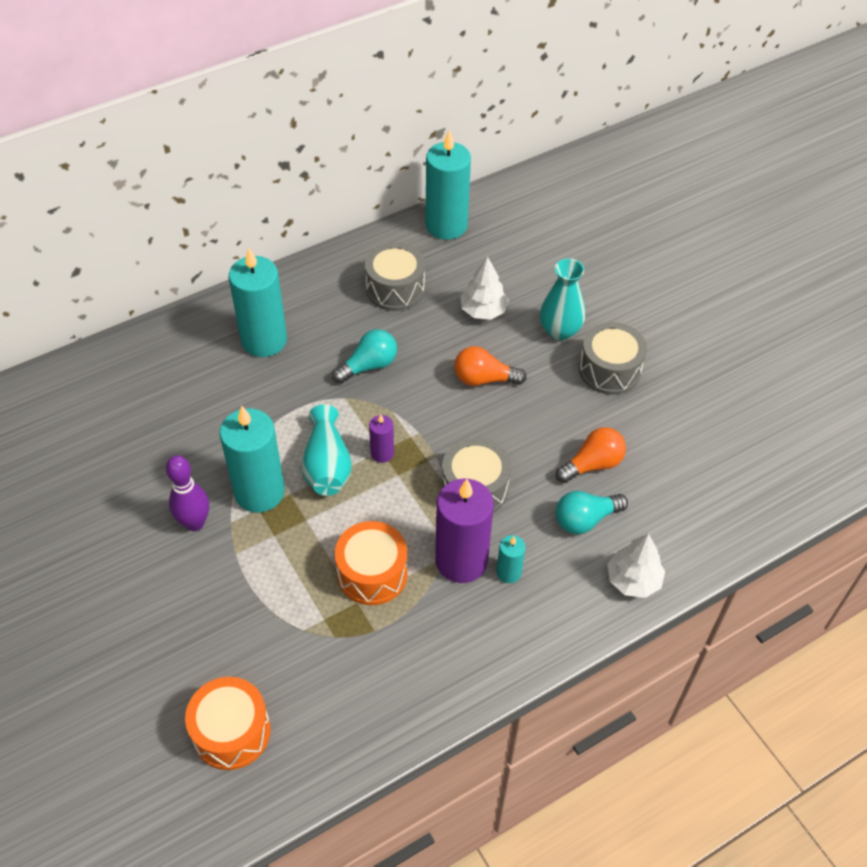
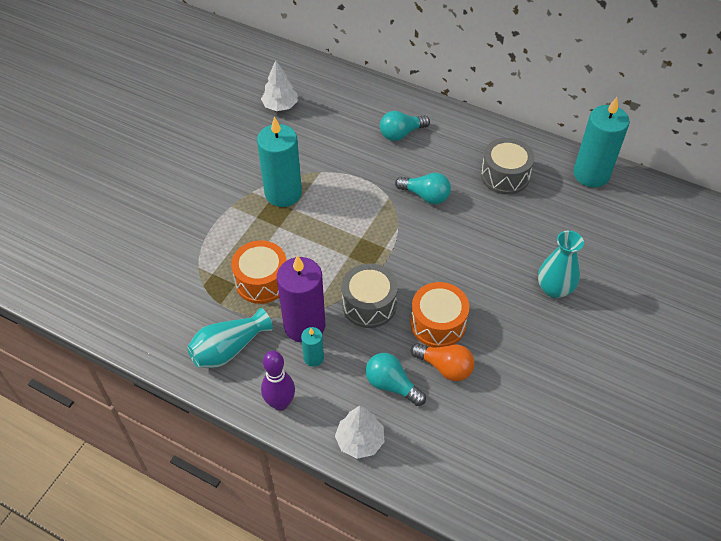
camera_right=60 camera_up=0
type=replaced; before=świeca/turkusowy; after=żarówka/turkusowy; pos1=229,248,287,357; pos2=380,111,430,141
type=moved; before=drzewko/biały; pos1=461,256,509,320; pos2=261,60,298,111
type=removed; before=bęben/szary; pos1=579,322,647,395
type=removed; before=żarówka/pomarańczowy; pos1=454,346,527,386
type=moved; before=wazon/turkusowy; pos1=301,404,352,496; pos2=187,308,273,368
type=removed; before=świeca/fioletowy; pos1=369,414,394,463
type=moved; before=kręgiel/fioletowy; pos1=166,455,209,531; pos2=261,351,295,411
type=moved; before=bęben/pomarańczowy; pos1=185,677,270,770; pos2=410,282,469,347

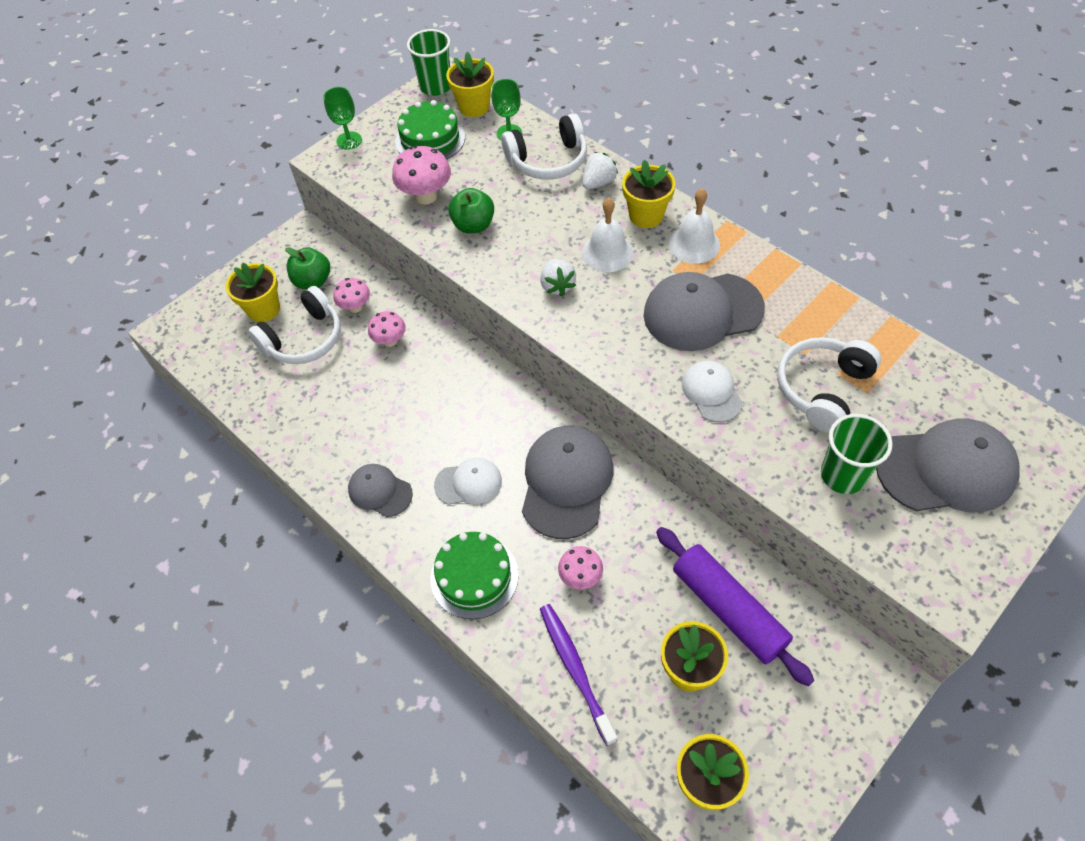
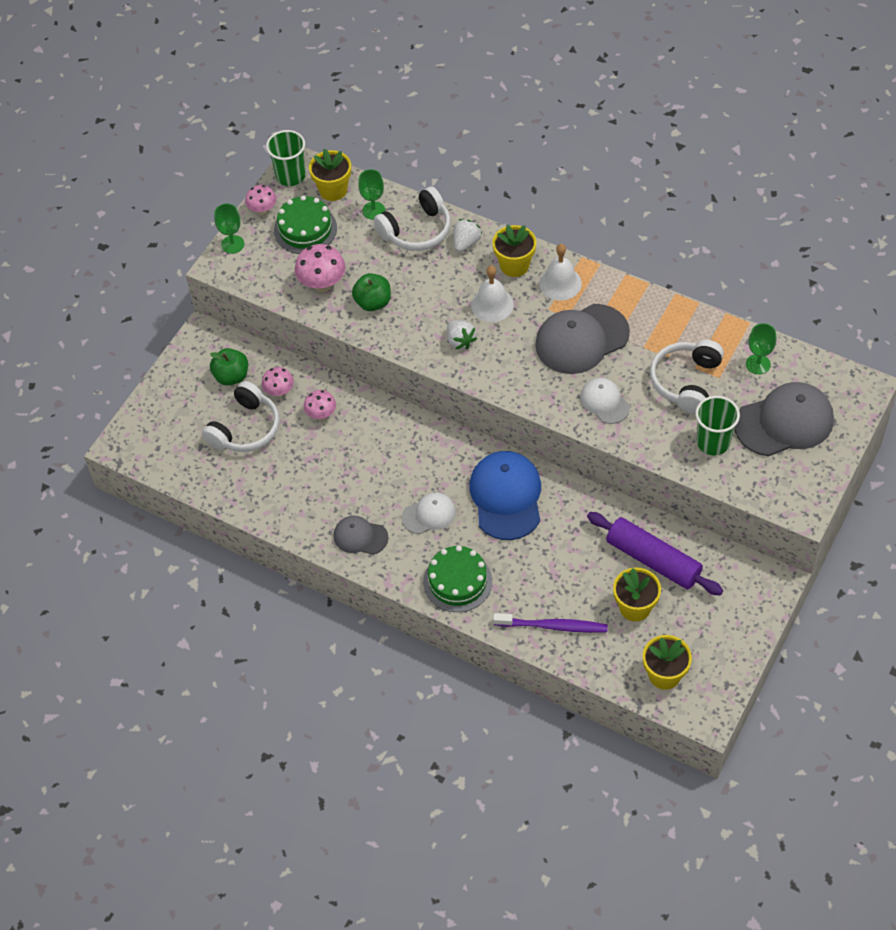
camera_right=-15 camera_up=0
type=removed; before=doniczka/żółty; pos1=226,263,280,322
type=recoloured; before=czapka/szary; after=czapka/niebieski; pos1=522,426,613,539; pos2=469,451,541,540
type=moved; before=grzyb/różowy; pos1=558,546,603,590; pos2=245,185,276,215
type=turned; before=szczoteczka do zębów/fioletowy; pos1=540,604,617,746; pos2=493,613,608,633; turn=135
type=added; after=kielich/zielony; pos2=746,323,776,375

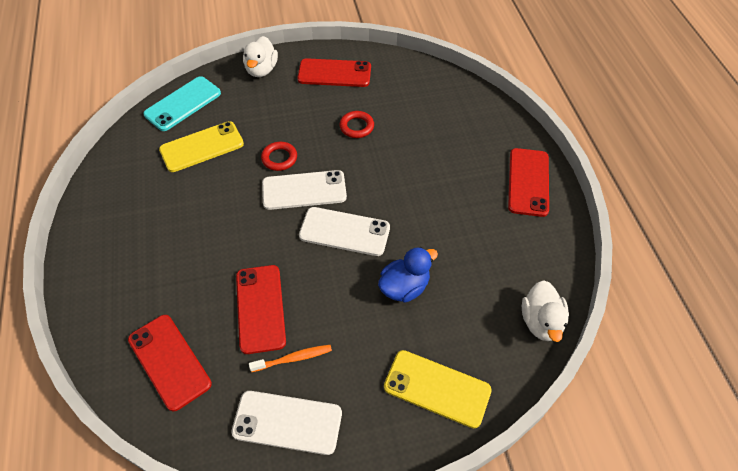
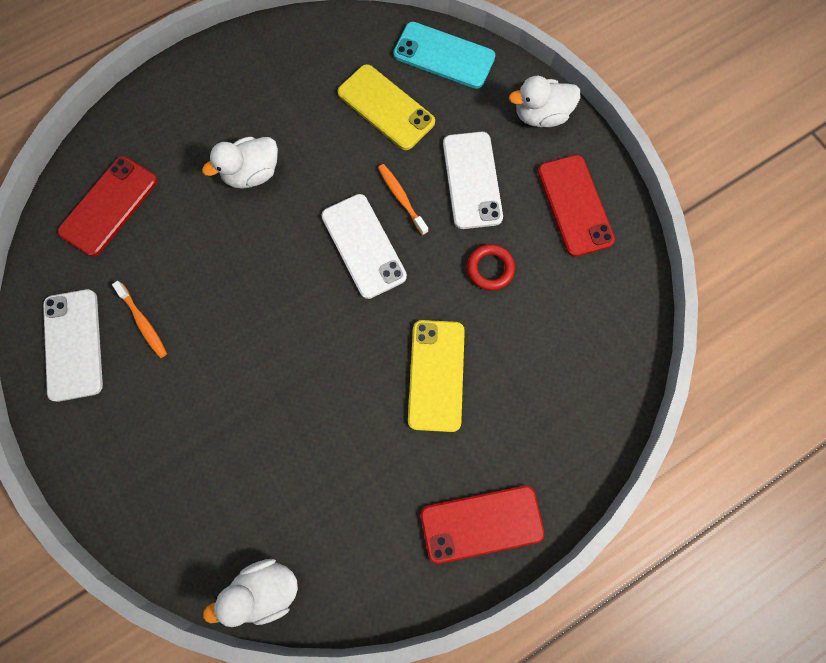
camera_right=70 camera_up=20
type=replaced; before=pierścień/czerwony; after=szczoteczka do zębów/pomarańczowy; pos1=261,142,297,171; pos2=378,164,428,235
type=moved; before=telefon/biały; pos1=299,207,390,256; pos2=443,132,503,229
type=removed; before=kaczka/niebieski; pos1=378,247,438,303
type=removed; before=telefon/czerwony; pos1=236,265,286,354
type=moved; before=telefon/żółty; pos1=384,350,492,428; pos2=408,320,465,432
type=added; after=kaczka/biały; pos2=202,137,278,189

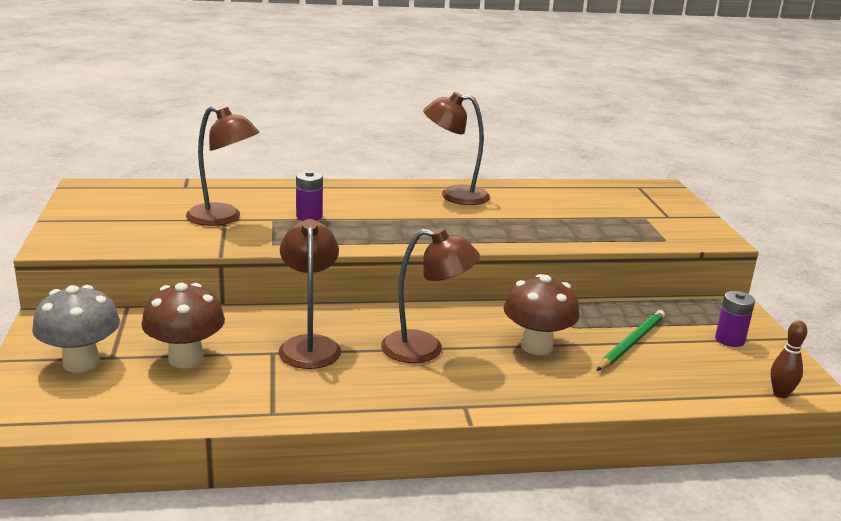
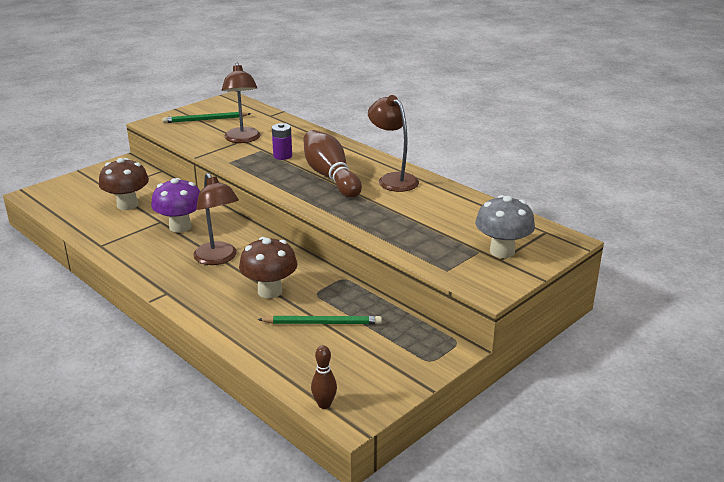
camera_right=55 camera_up=5
type=replaced; before=lampka/brązowy; after=grzyb/fioletowy; pos1=278,219,341,369; pos2=151,178,200,233
type=moved; before=grzyb/szary; pos1=32,285,120,372; pos2=475,195,535,258
type=removed; before=bateria/fioletowy; pos1=715,291,755,347
type=added; after=ołówek/zielony; pos2=162,112,251,123
type=added; after=kręgiel/brązowy; pos2=303,130,362,198

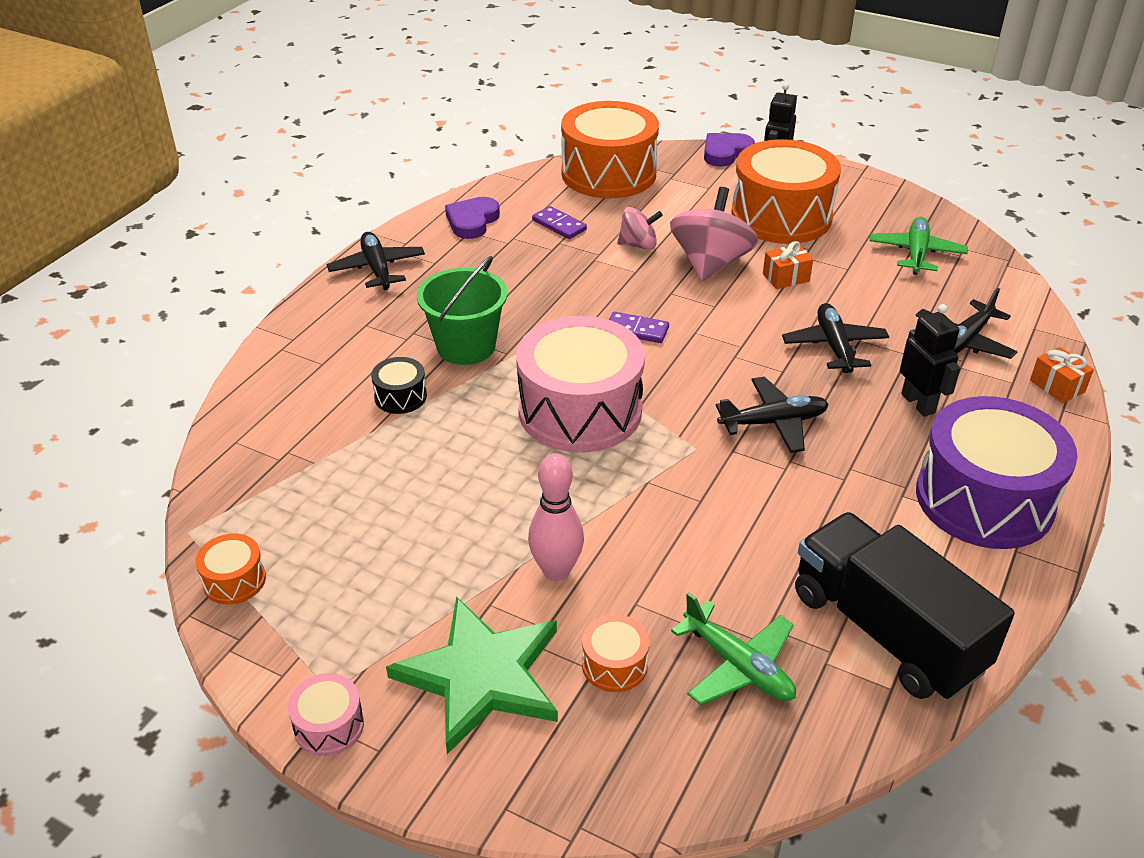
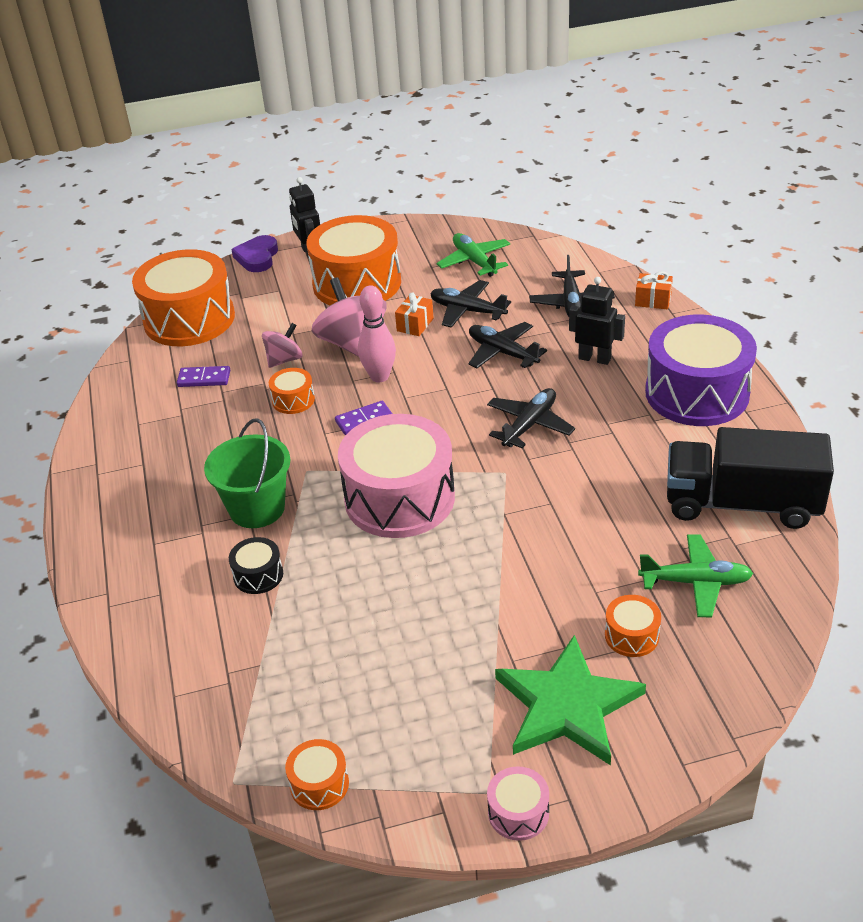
camera_right=-40 camera_up=0
type=removed; before=serce/fioletowy; pos1=445,197,500,239
type=moved; before=samolot/czarny; pos1=327,232,425,290; pos2=430,280,511,328
type=moved; before=kręgiel/różowy; pos1=528,453,584,581; pos2=358,285,396,382
type=added; after=bęben/pomarańczowy; pos2=269,368,315,414

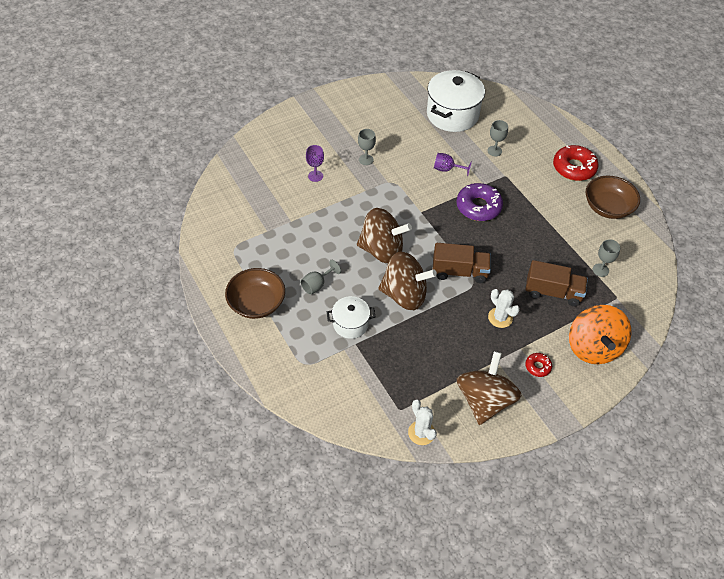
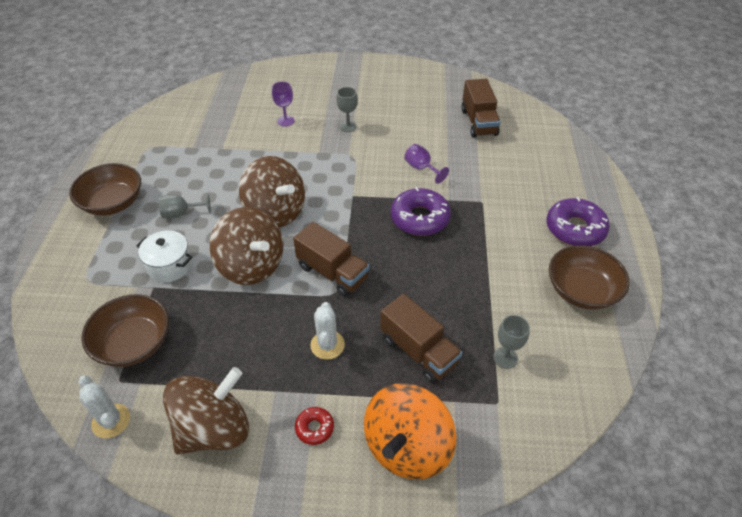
camera_right=35 camera_up=-5
type=replaced; before=garnek/biały; after=ciężarówka/brązowy; pos1=427,70,485,132; pos2=461,79,501,138
type=removed; before=kielich/szary; pos1=487,120,508,156
type=recoloured; before=donut/czerwony; after=donut/fioletowy; pos1=553,145,599,181; pos2=547,197,610,246
type=turned; before=kaktus/biały; pos1=408,399,437,445; pos2=78,376,130,438; turn=-45
type=added; after=miska/brązowy; pos2=81,294,169,367

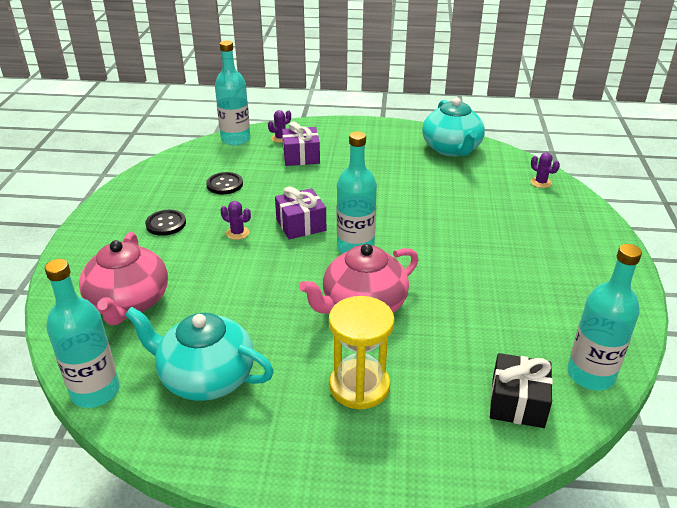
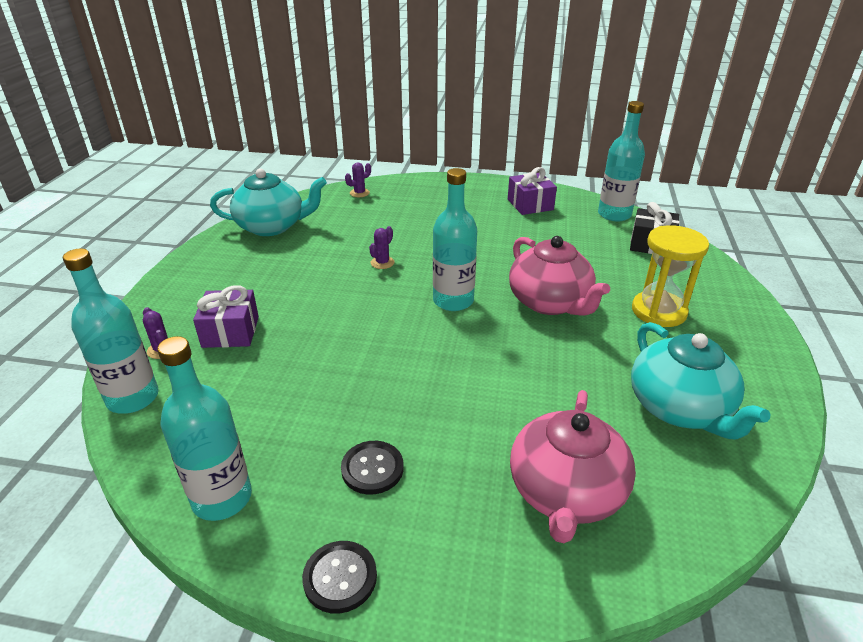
camera_right=-85 camera_up=0
type=moved; before=guzik/czarny; pos1=206,172,243,194; pos2=302,541,377,614
type=moved; before=prezent/fioletowy; pos1=275,187,326,240; pos2=508,167,557,215
type=moved; before=kaktus/fioletowy; pos1=220,201,251,240; pos2=369,226,395,269
type=turned; before=imbryk/różowy; pos1=79,232,168,325; pos2=510,390,636,543; turn=105
type=moved; before=butelka/turkusowy; pos1=45,259,120,408; pos2=157,336,252,521
type=turned; before=imbryk/turkusowy; pos1=125,307,274,401; pos2=631,322,770,439; turn=-45

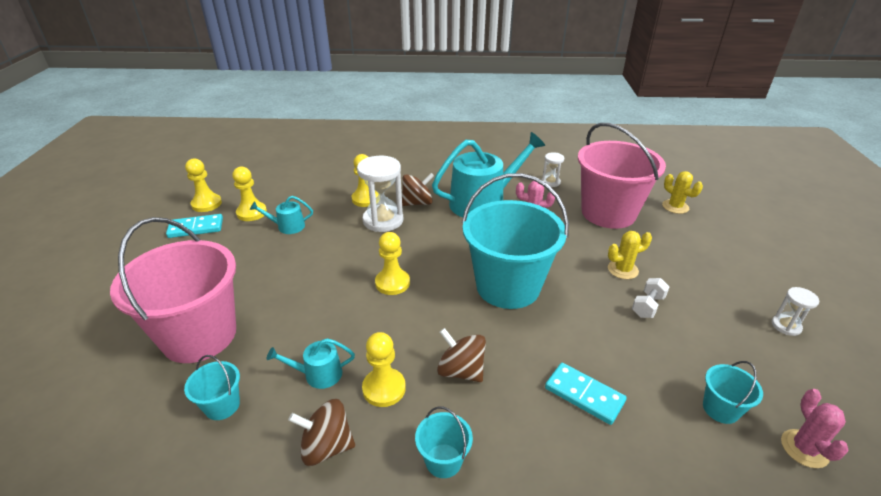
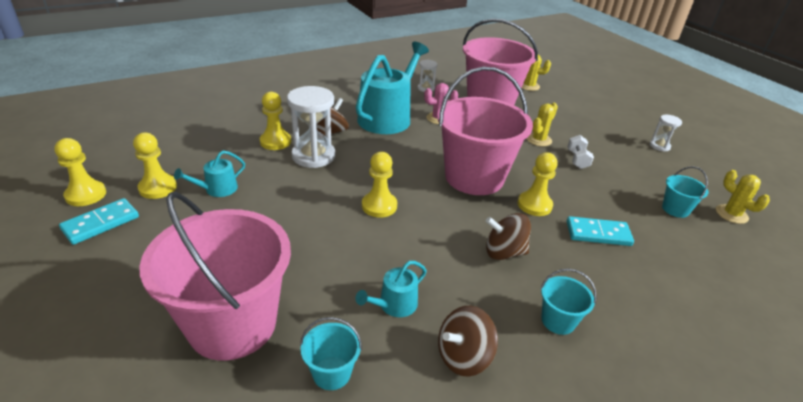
camera_right=-35 camera_up=0
type=recoloured; before=wiadro/turkusowy; after=wiadro/różowy; pos1=462,173,569,309; pos2=437,67,533,195
type=moved; before=pionek/żółty; pos1=362,332,406,407; pos2=517,152,557,216
type=recoloured; before=kaktus/różowy; after=kaktus/żółty; pos1=781,389,849,468; pos2=716,170,770,224

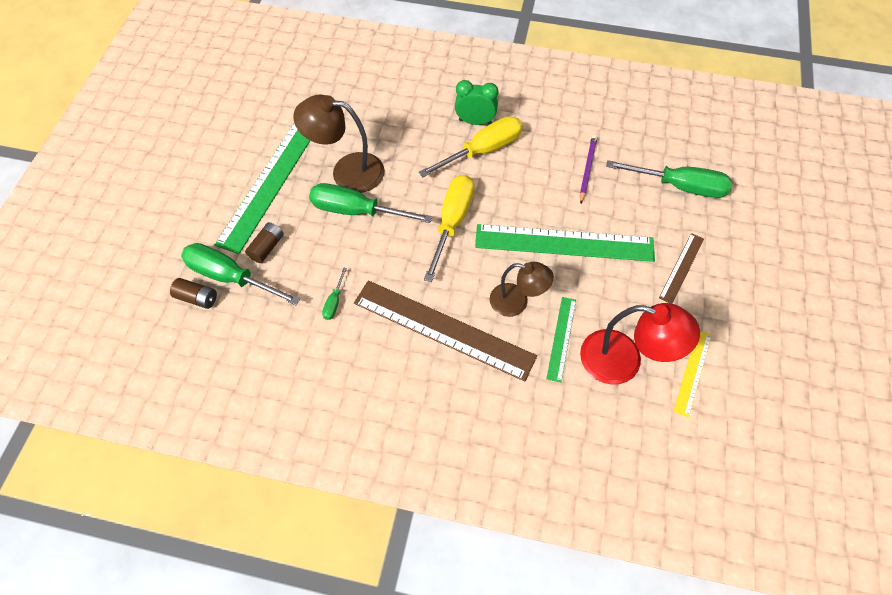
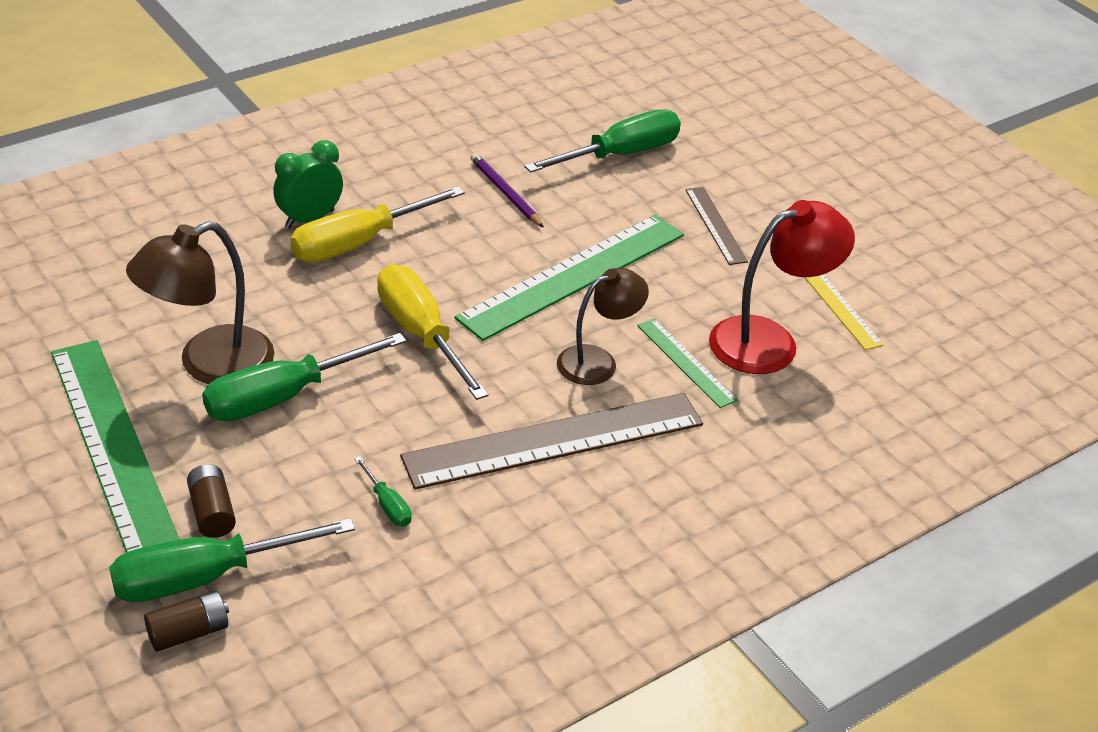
camera_right=-50 camera_up=-20
type=turned; before=śrubokręt/żółty; pos1=419,116,523,177; pos2=290,186,465,262; turn=-135

